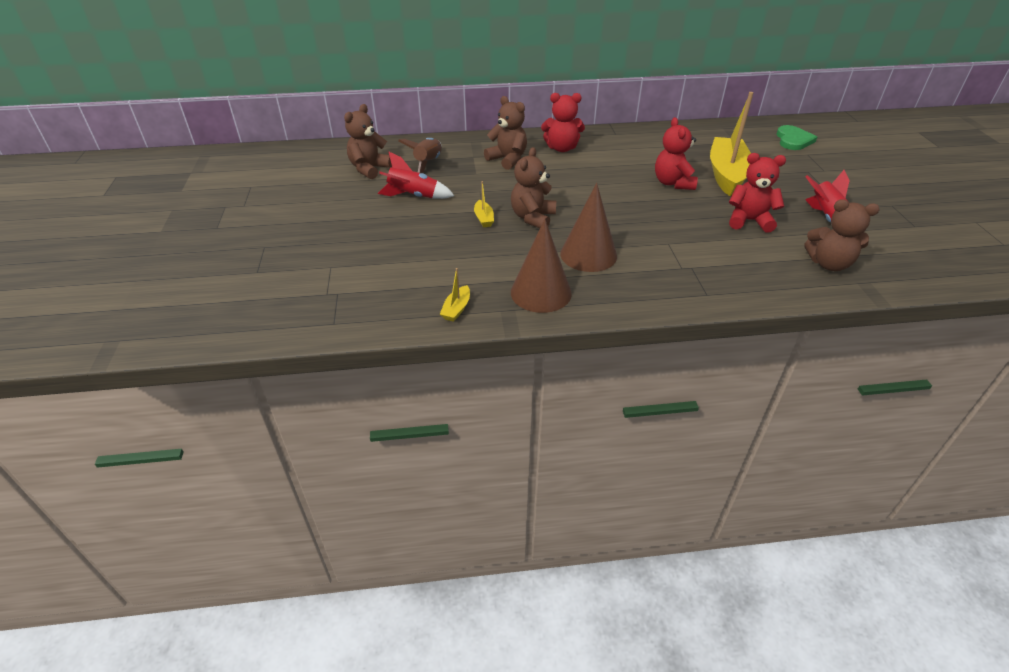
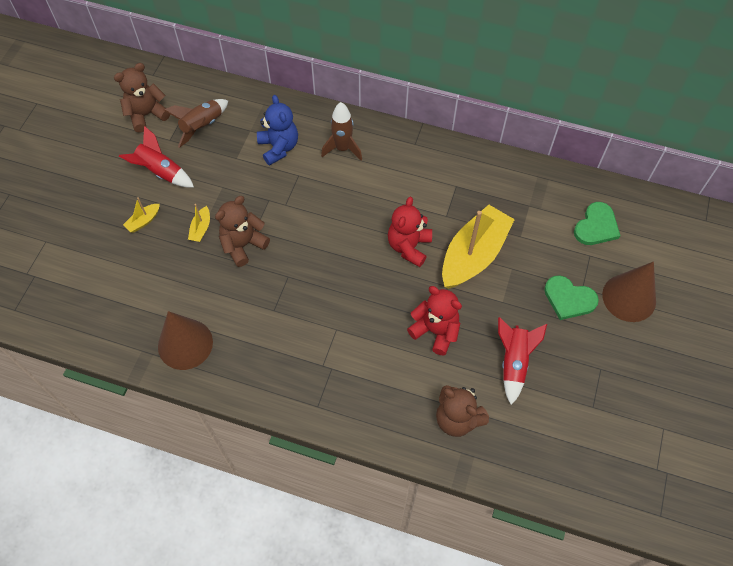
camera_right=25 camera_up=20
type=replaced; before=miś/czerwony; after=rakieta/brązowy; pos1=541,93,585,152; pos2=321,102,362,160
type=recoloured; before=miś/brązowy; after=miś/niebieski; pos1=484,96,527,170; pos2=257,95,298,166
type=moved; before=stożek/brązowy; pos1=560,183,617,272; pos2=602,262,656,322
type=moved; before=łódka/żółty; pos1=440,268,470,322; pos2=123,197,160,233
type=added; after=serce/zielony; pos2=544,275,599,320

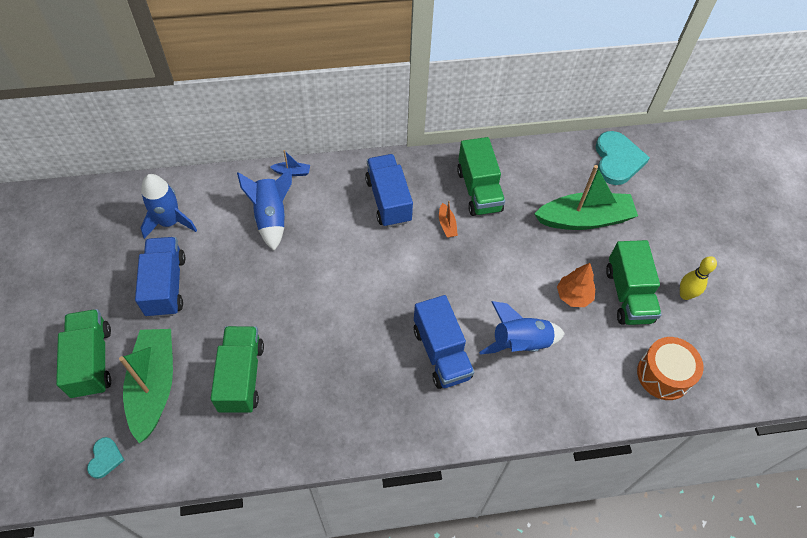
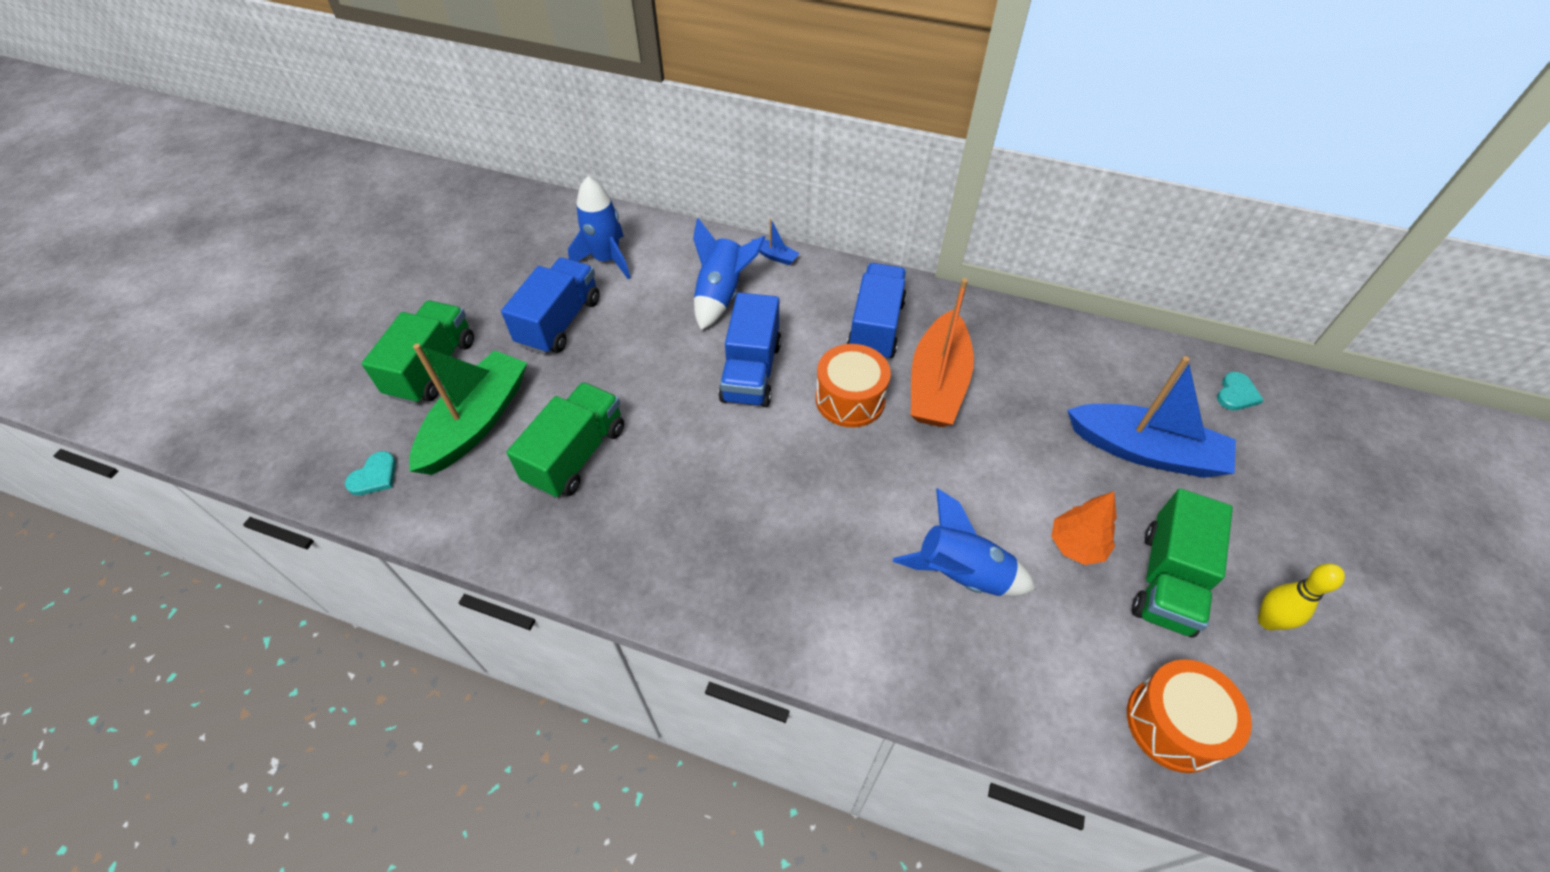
camera_right=30 camera_up=-5
type=resized; before=serce/turkusowy; pos1=596,131,650,185; pos2=1217,372,1264,410; scale=0.5
type=removed; before=ciężarówka/zielony; pos1=457,137,505,216
type=recoloured; before=łódka/zielony; after=łódka/niebieski; pos1=534,165,638,230; pos2=1067,356,1236,478
type=resized; before=łódka/pomarańczowy; pos1=439,201,458,238; pos2=911,278,974,427; scale=2.49
type=moved; before=ciężarówka/niebieski; pos1=414,295,474,389; pos2=718,293,781,407
type=added; after=bęben/pomarańczowy; pos2=815,344,891,427

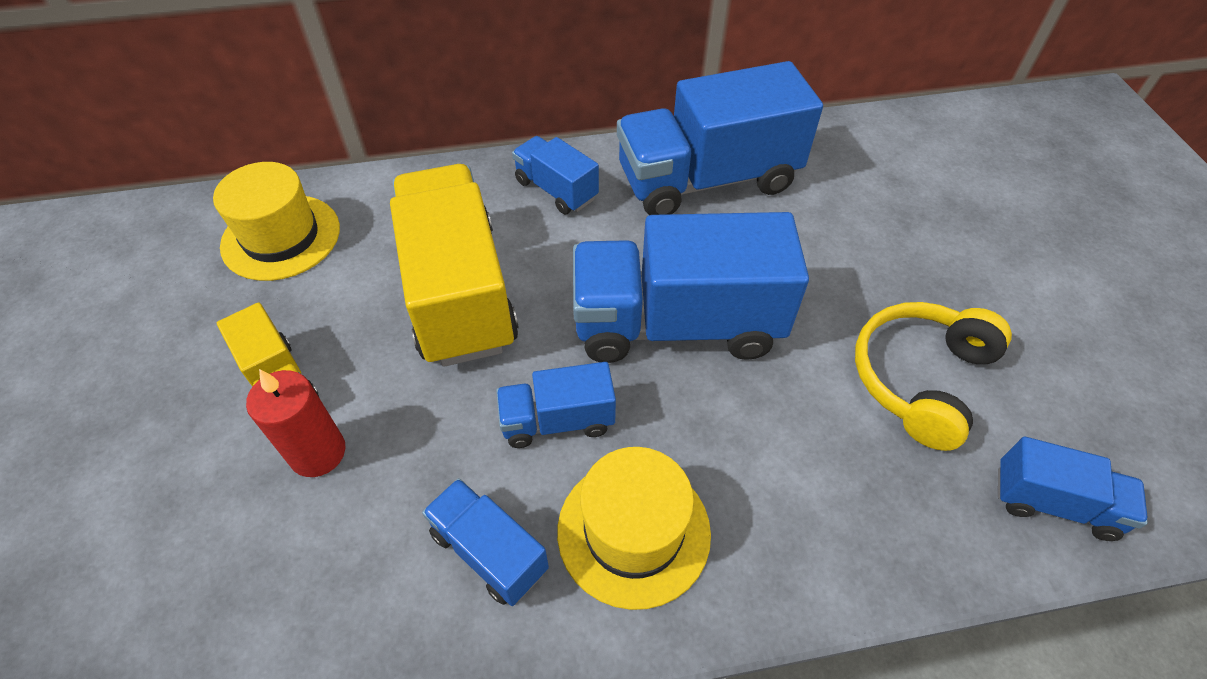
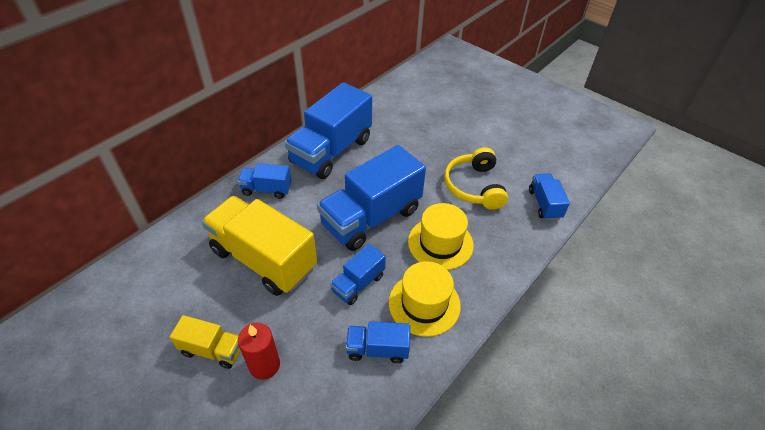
camera_right=-40 camera_up=-5
type=moved; before=kapelusz/żółty; pos1=213,162,340,281; pos2=408,203,474,270
type=turned; before=ciężarówka/niebieski; pos1=998,437,1148,541; pos2=529,174,570,220; turn=-75

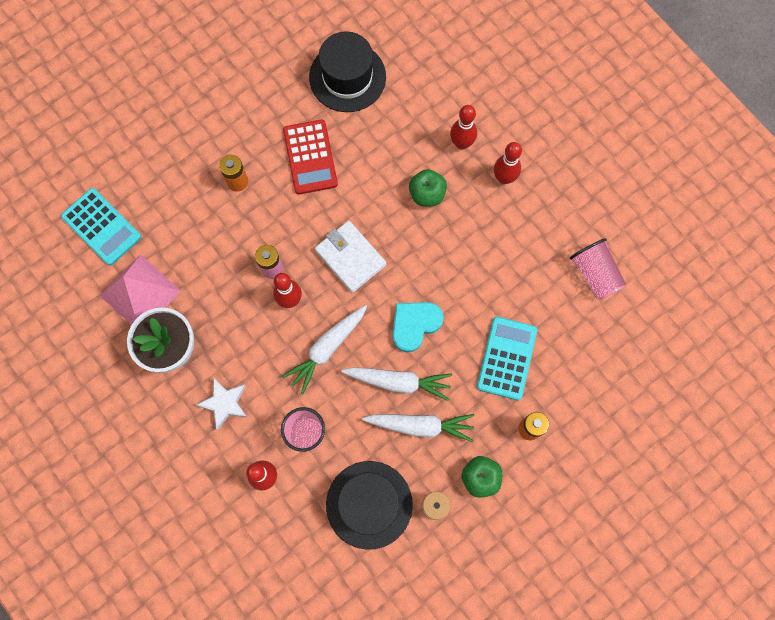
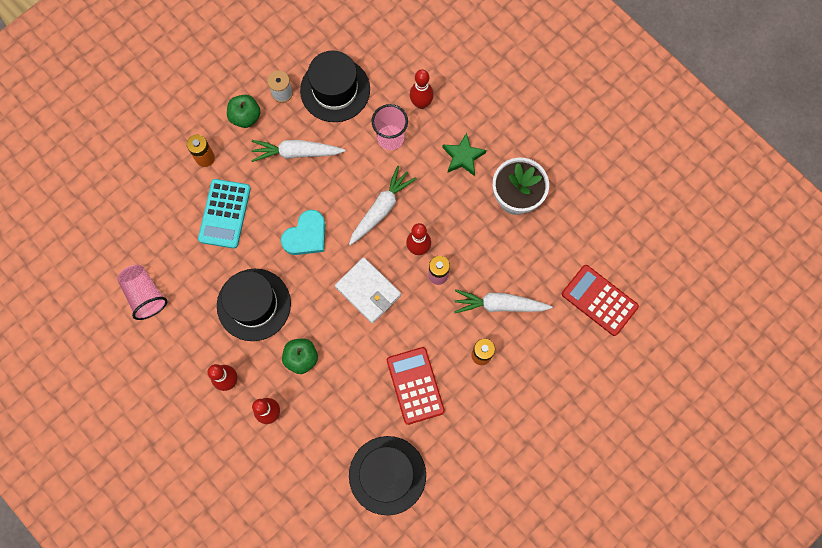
camera_right=175 camera_up=0
type=recoloured; before=kalkulator/turkusowy; after=kalkulator/czerwony; pos1=61,188,141,266; pos2=562,265,639,336
type=removed; before=piramida/różowy; pos1=99,255,181,325
type=moved; before=marchewka/biały; pos1=341,367,452,401; pos2=454,289,552,313
type=recoloured; before=gwiazda/biały; after=gwiazda/zielony; pos1=196,377,248,430; pos2=442,132,487,176
type=added; after=kapelusz/czarny; pos2=217,269,291,341

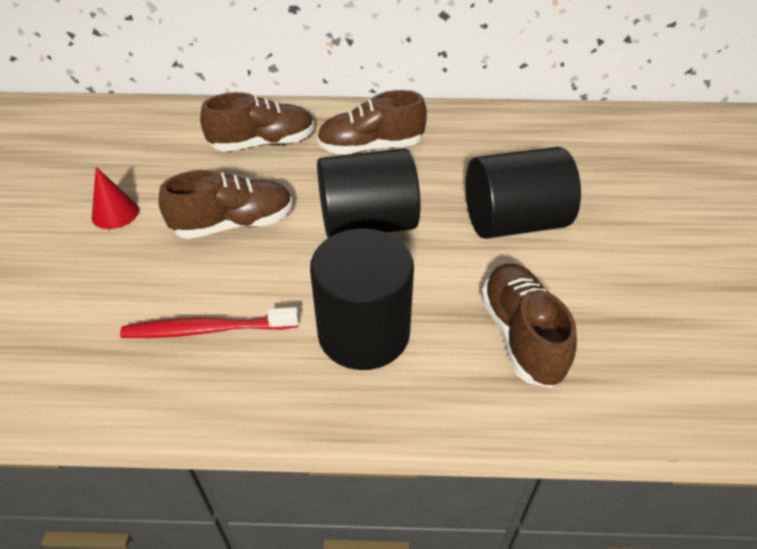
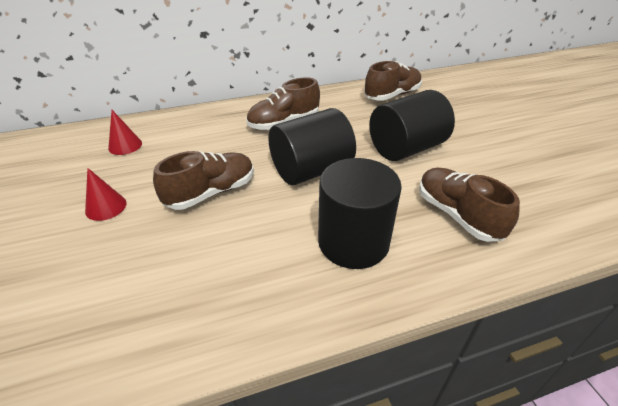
camera_right=-20 camera_up=-5
type=moved; before=but/brązowy; pos1=200,92,314,152; pos2=364,61,422,101
type=removed; before=szczoteczka do zębów/czerwony; pos1=120,307,299,338
type=added; after=stożek/czerwony; pos2=108,110,142,155

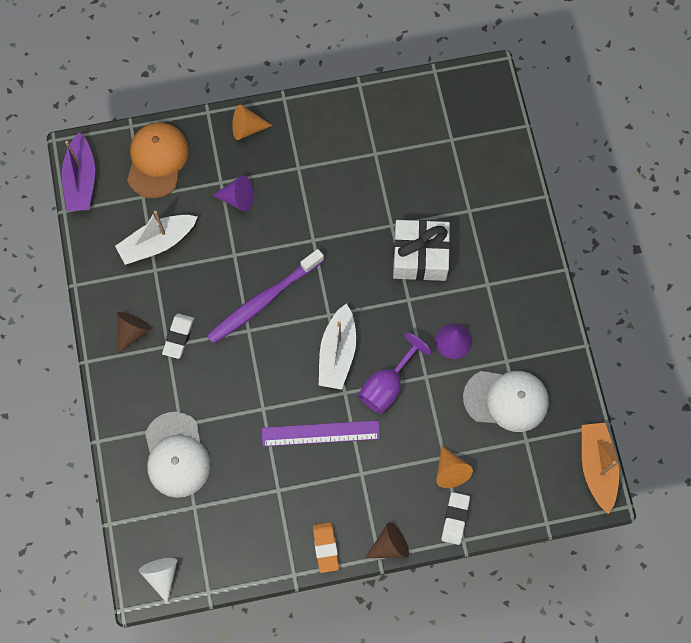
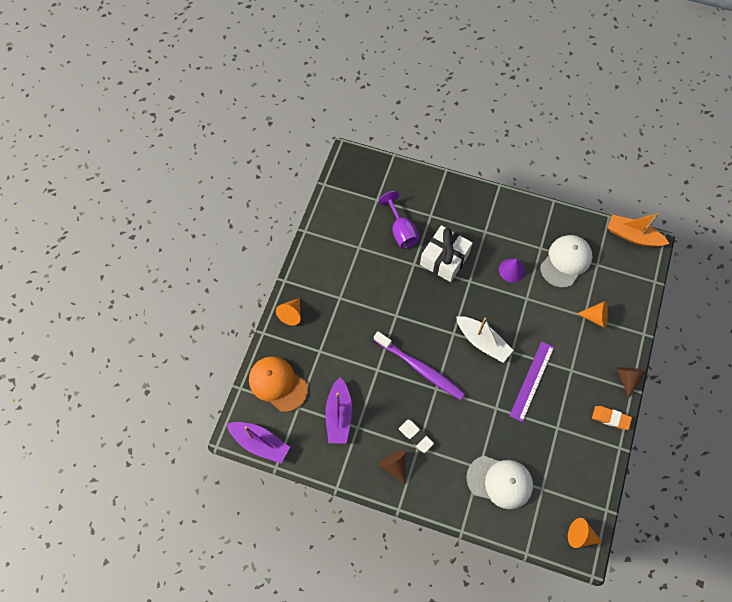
camera_right=-60 camera_up=-5
type=removed; before=stożek/fioletowy; pos1=212,175,253,211
type=recoloured; before=łódka/biały; after=łódka/fioletowy; pos1=115,211,198,265; pos2=325,377,352,444
type=turned; before=szczoteczka do zębów/fioletowy; pos1=207,249,324,344; pos2=374,331,465,400; turn=-45
type=moved; before=kielich/fioletowy; pos1=358,333,432,414; pos2=378,191,420,249
type=removed; before=gumka do mazania/biały; pos1=441,492,470,545
type=recoloured; before=stożek/biały; after=stożek/pomarańczowy; pos1=139,558,177,604; pos2=568,518,602,548

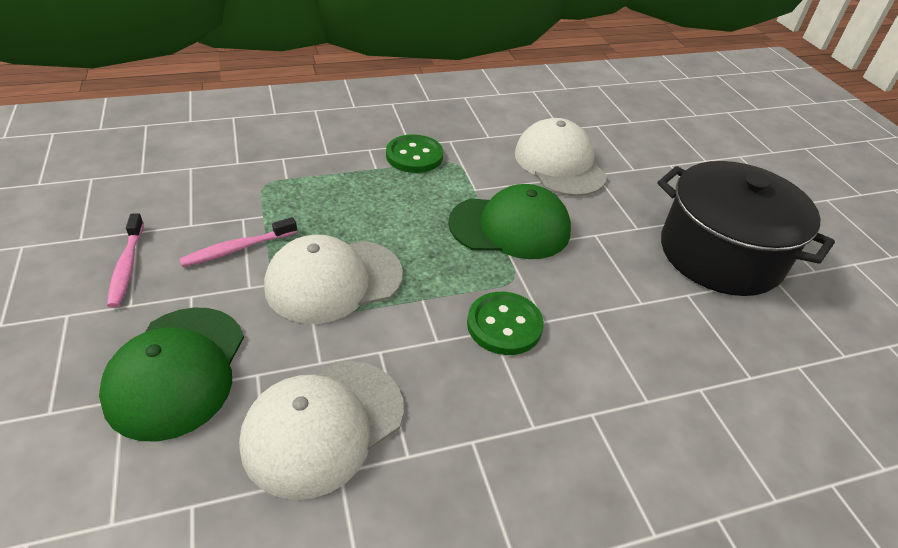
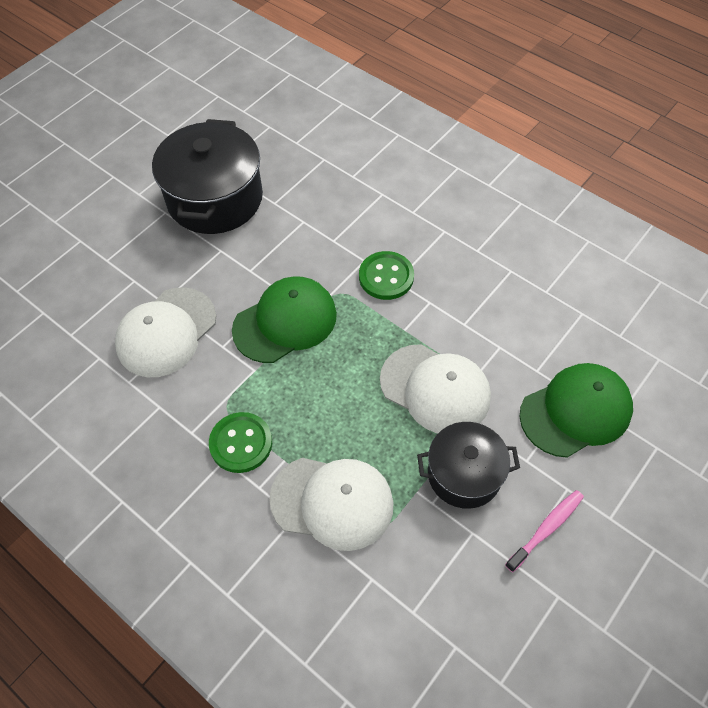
camera_right=-120 camera_up=15
type=turned; before=czapka/zielony; pos1=448,184,571,259; pos2=232,276,337,363; turn=90
type=replaced; before=szczoteczka do zębów/różowy; after=garnek/czarny; pos1=179,217,297,267; pos2=417,422,520,509
type=moved; before=czapka/biały; pos1=239,361,404,500; pos2=269,458,394,551

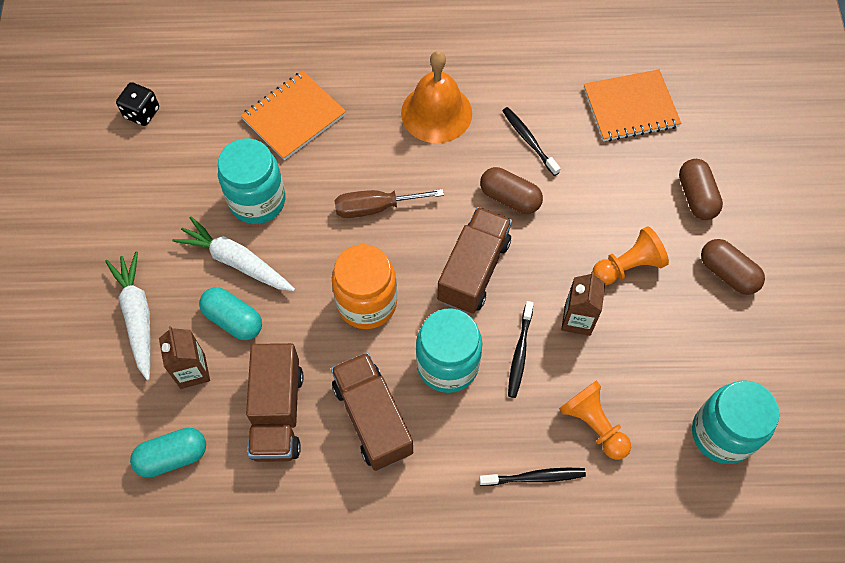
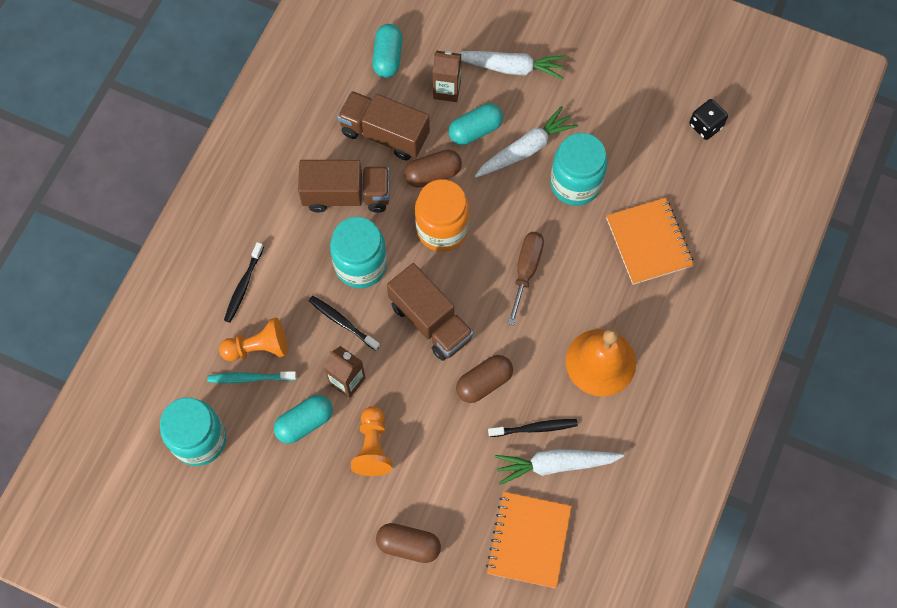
camera_right=115 camera_up=5
type=moved; before=kapsułka/brązowy; pos1=701,239,765,295; pos2=404,150,462,188
type=added; after=szczoteczka do zębów/turkusowy; pos2=208,371,296,383
type=added; after=kapsułka/turkusowy; pos2=274,395,333,444
type=added; after=marchewka/biały; pos2=495,449,624,485

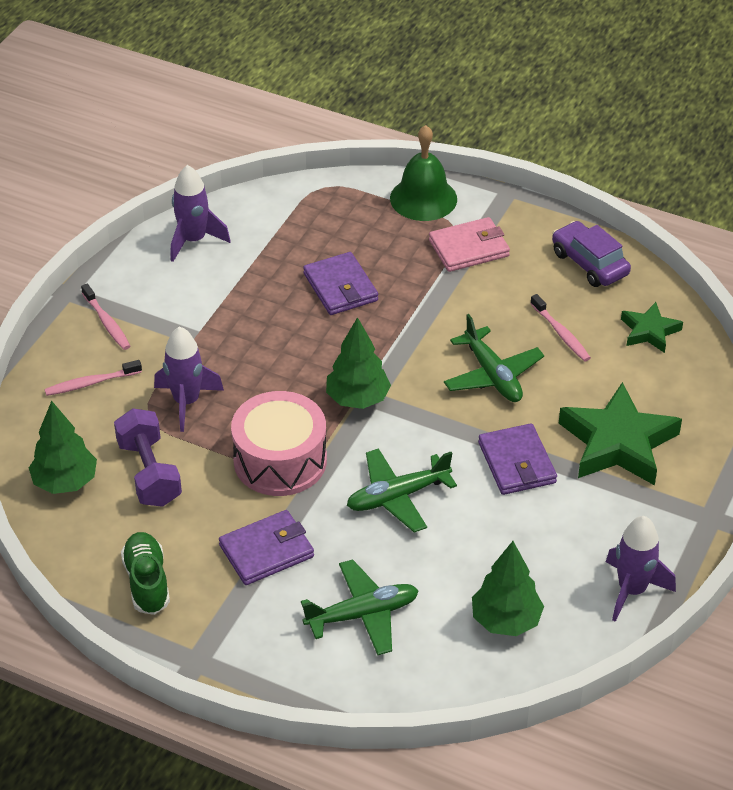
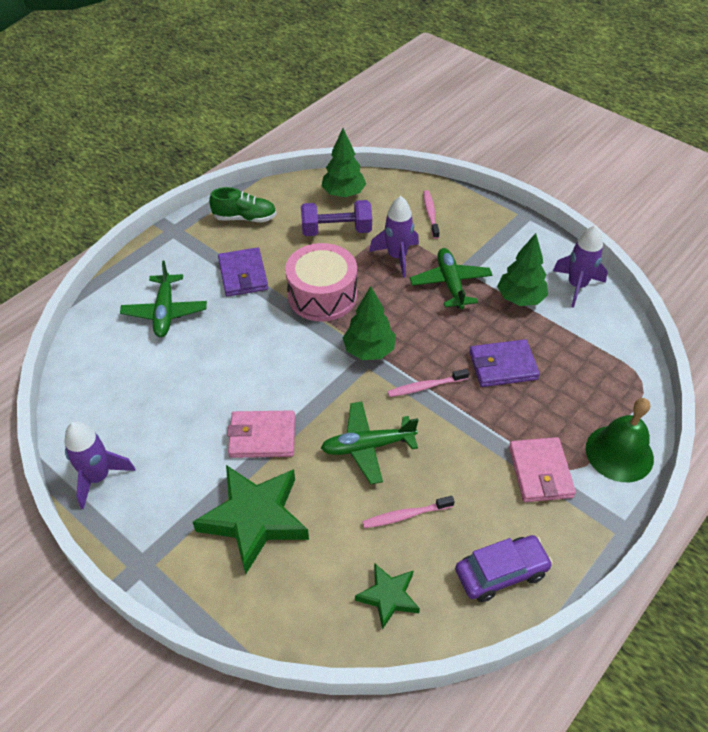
camera_right=105 camera_up=5
type=moved; before=szczoteczka do zębów/różowy; pos1=81,284,130,350; pos2=387,369,469,397
type=recoloured; before=portfel/fioletowy; after=portfel/różowy; pos1=478,423,557,495; pos2=227,410,295,458
type=moved; before=samolot/zielony; pos1=347,448,457,533; pos2=410,248,492,309
type=moved; before=drzewko/zielony; pos1=472,541,544,636; pos2=497,233,548,306

